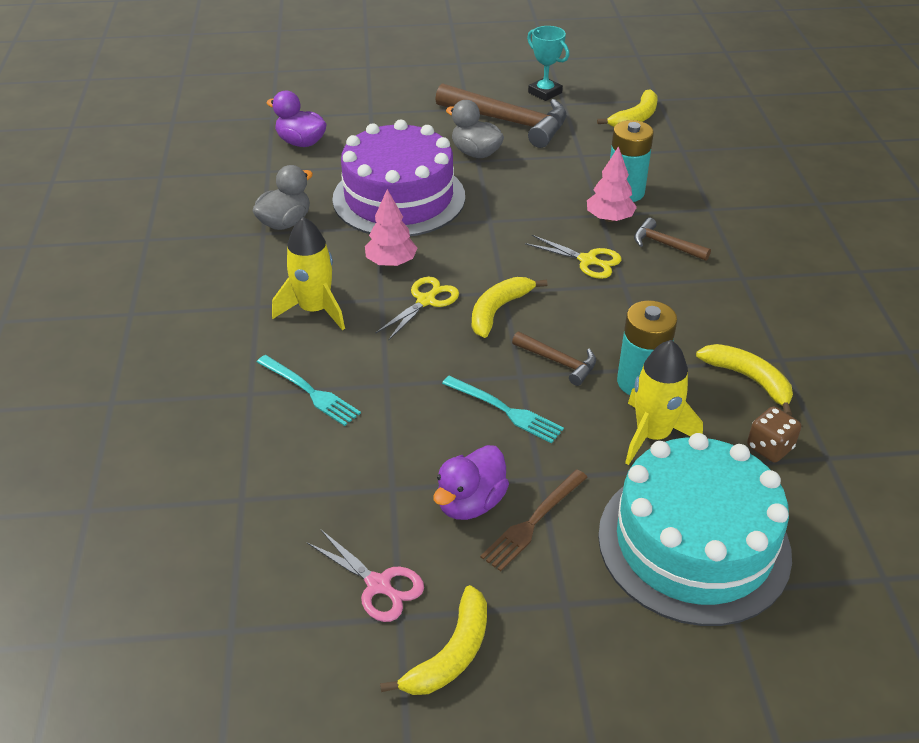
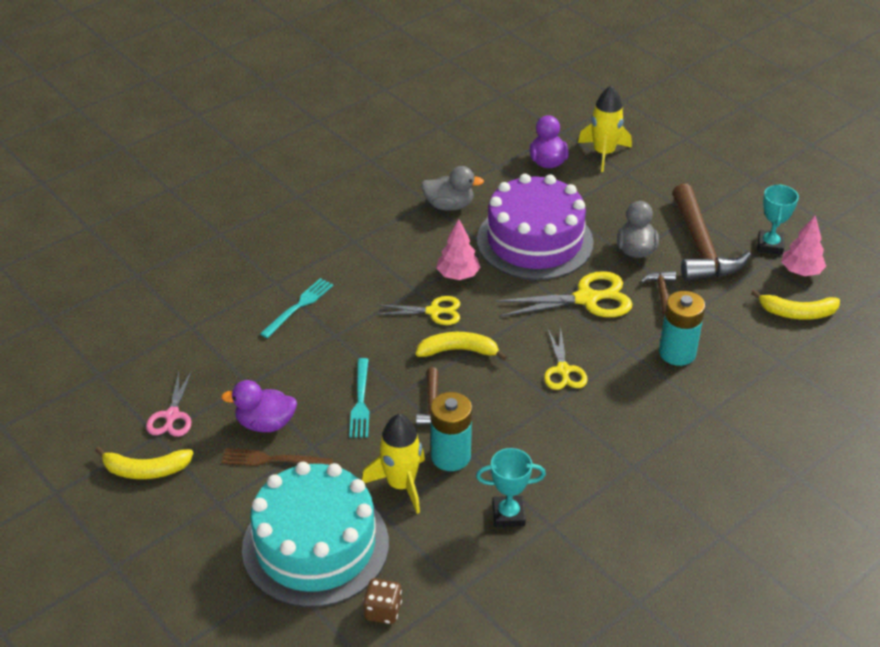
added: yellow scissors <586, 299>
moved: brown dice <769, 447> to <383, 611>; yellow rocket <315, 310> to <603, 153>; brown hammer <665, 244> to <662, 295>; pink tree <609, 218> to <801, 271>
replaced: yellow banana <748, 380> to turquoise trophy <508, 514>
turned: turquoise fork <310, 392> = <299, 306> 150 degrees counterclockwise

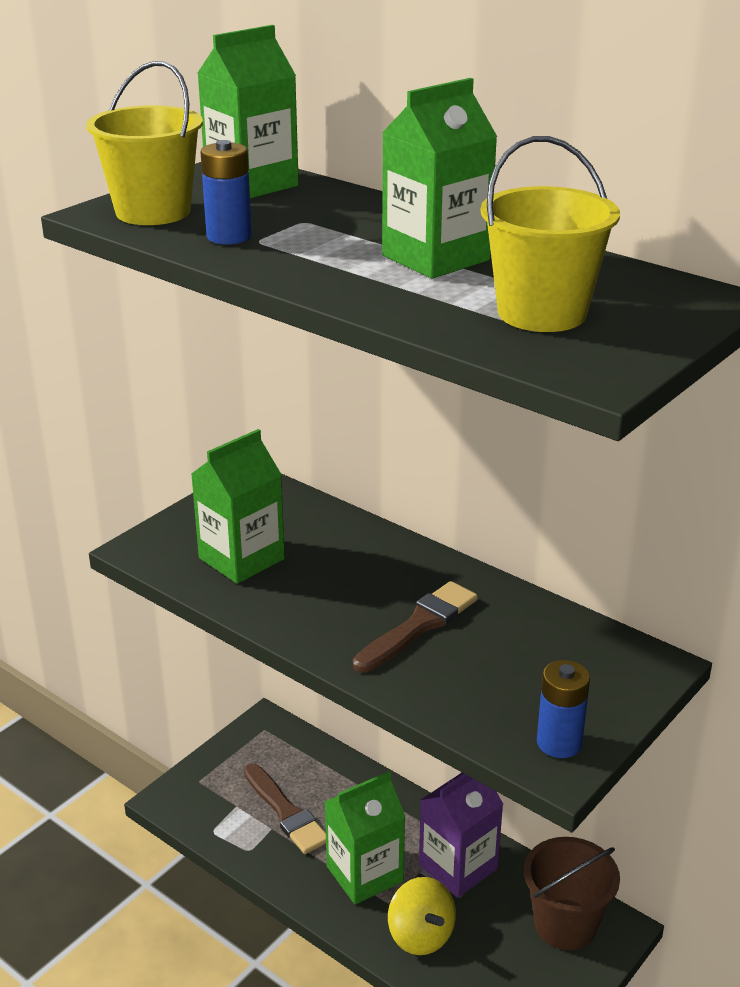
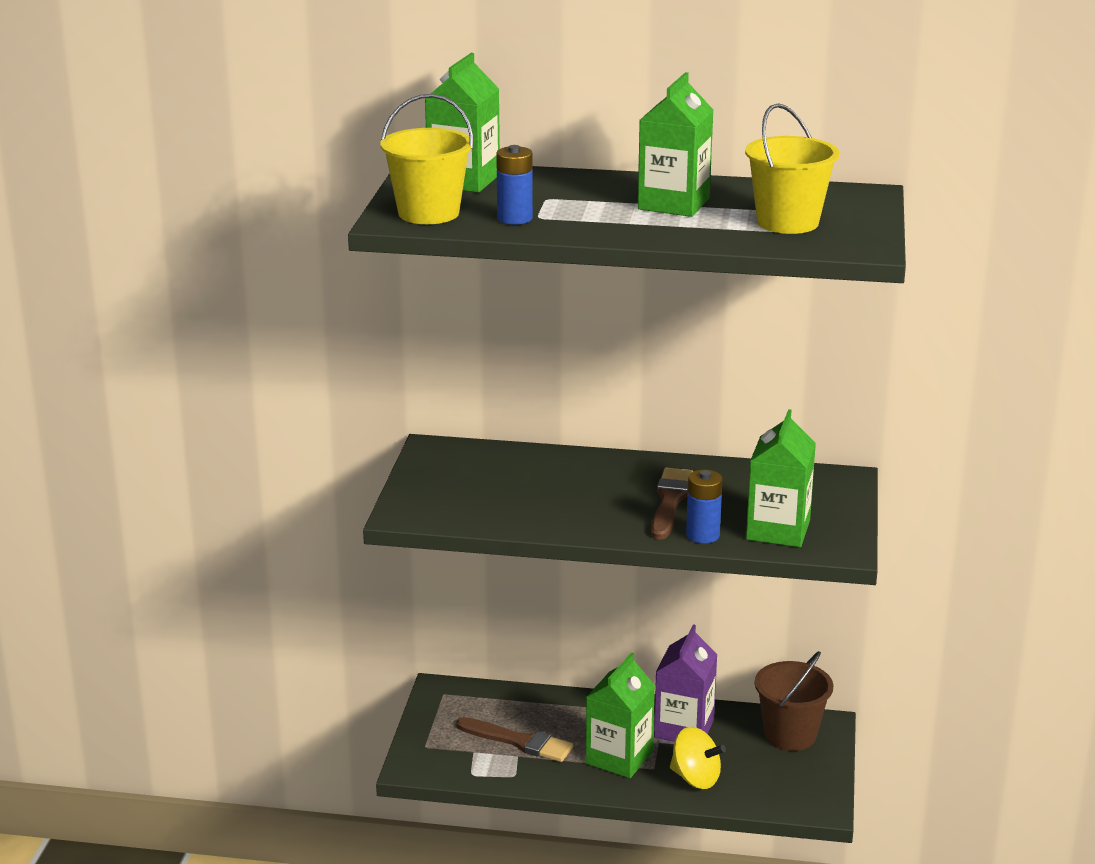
moved: blue battery <559, 743> to <702, 535>; green carton <241, 558> to <778, 530>

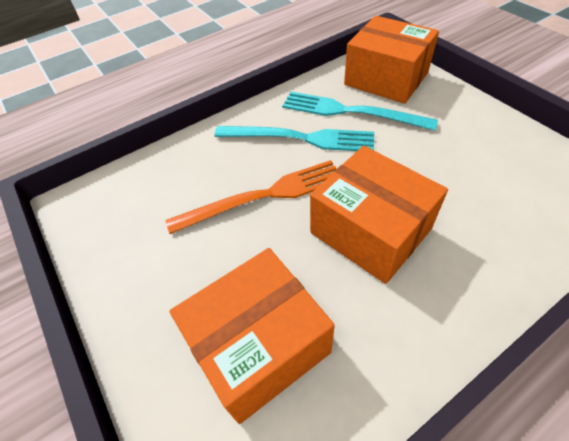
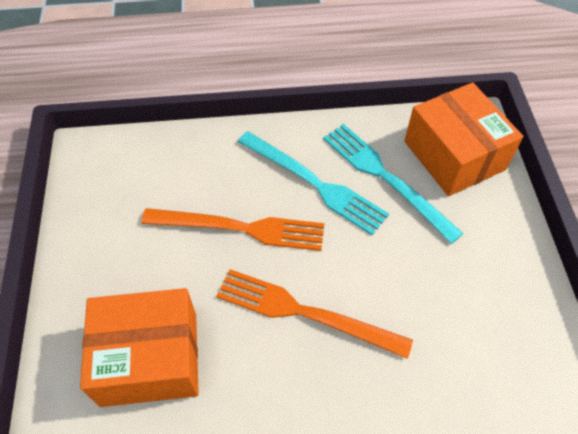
replaced: orange box <370, 231> to orange fork <306, 313>

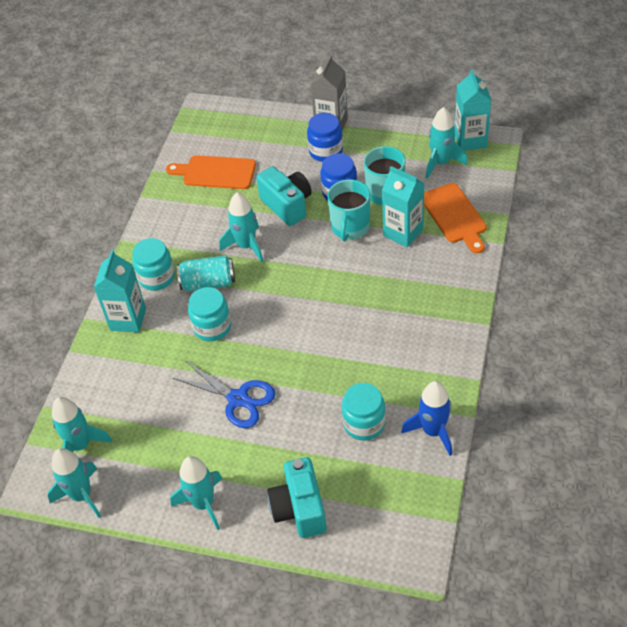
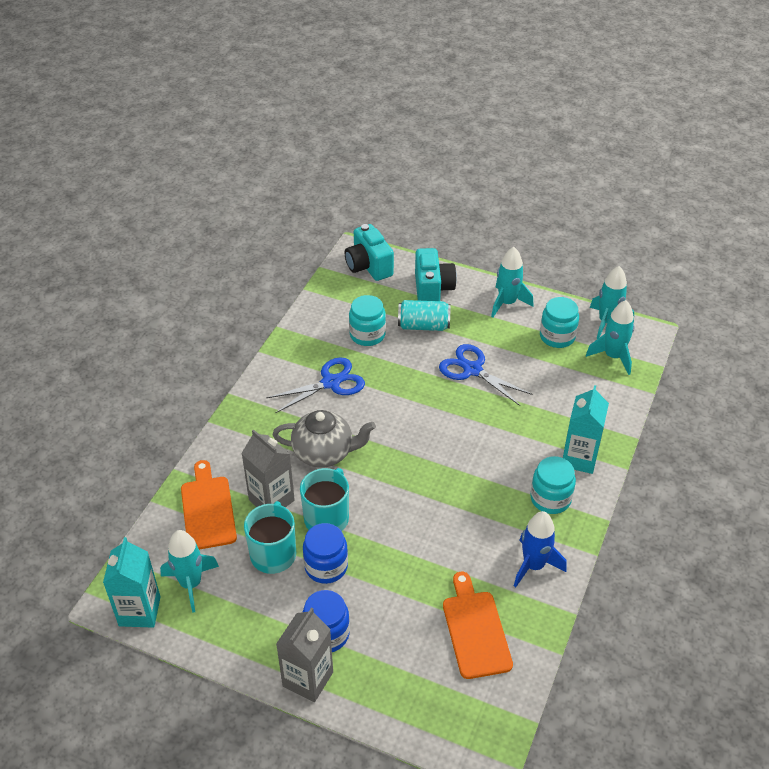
removed: turquoise rocket <246, 246>
added: blue scissors <331, 382>; grey teapot <324, 453>
moved: turquoise camera <287, 205> to <368, 266>; turquoise can <208, 283> to <423, 325>; blue rocket <433, 431> to <533, 565>; turquoise jar <212, 327> to <557, 336>
recoloured: turquoise carton <403, 232> to grey carton <271, 500>
turned: orange cutting board <216, 172> = <475, 630> 120 degrees counterclockwise

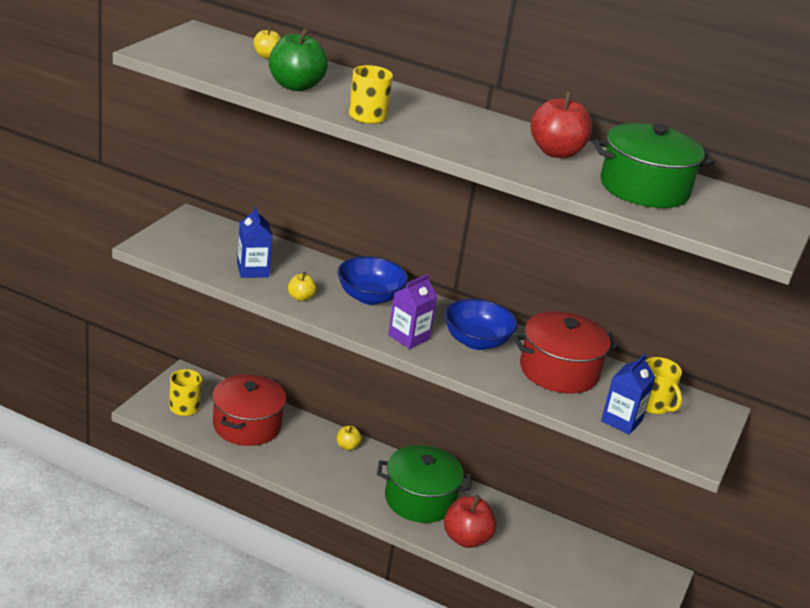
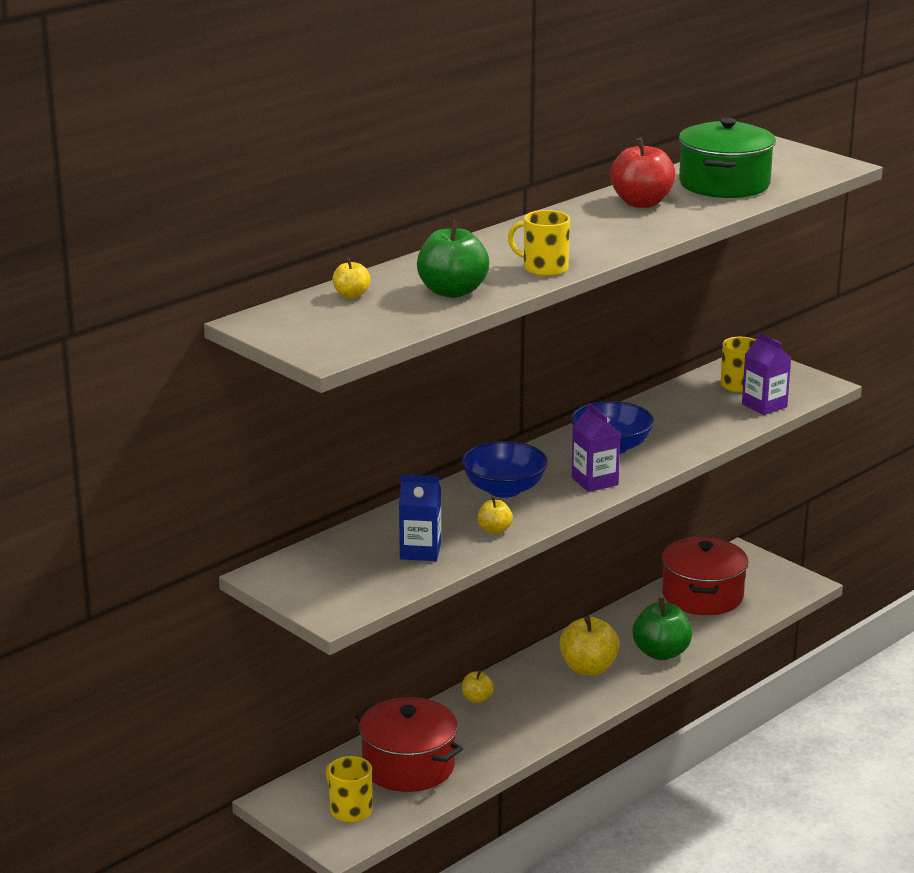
moved: red pot <559, 371> to <702, 596>
replaced: green pot <420, 499> to yellow apple <588, 668>
recoloured: red apple <466, 539> to green apple <661, 653>; blue carton <621, 421> to purple carton <764, 405>

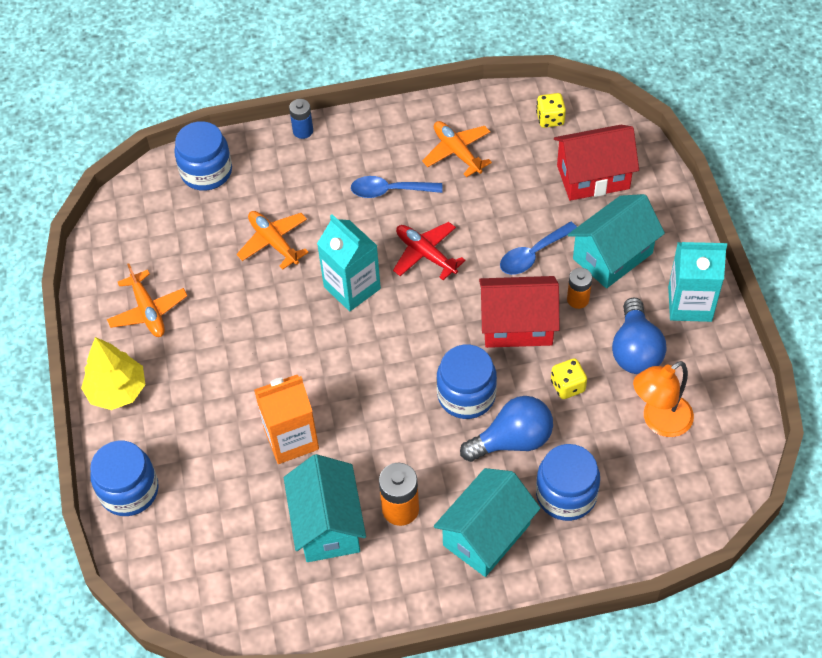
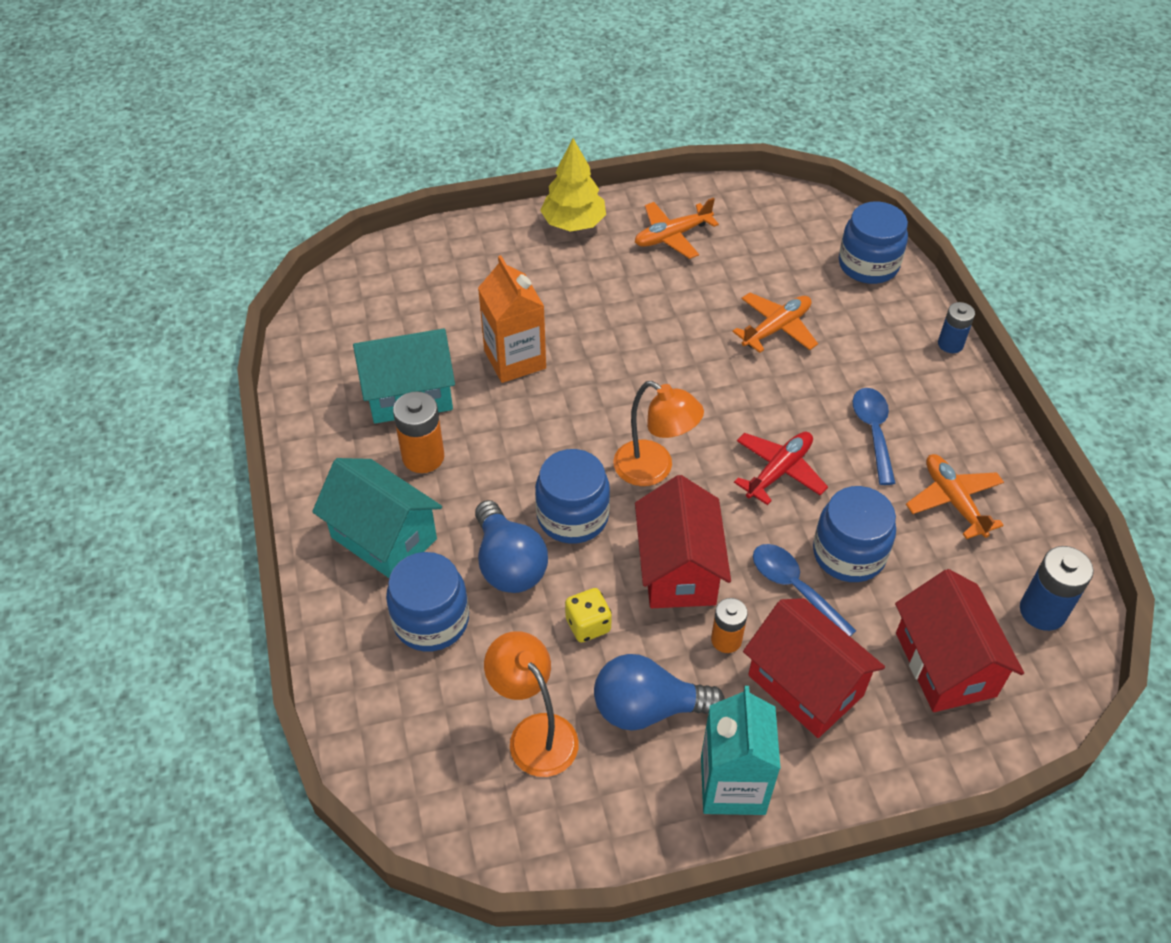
removed: turquoise carton <352, 287>
added: orange lamp <654, 469>
moved: blue jar <129, 490> to <849, 554>
replaced: yellow dice <550, 119> to blue battery <1042, 611>
recoloured: turquoise house <612, 256> to red house <805, 685>
turned: orange plane <457, 152> = <953, 501> 75 degrees counterclockwise

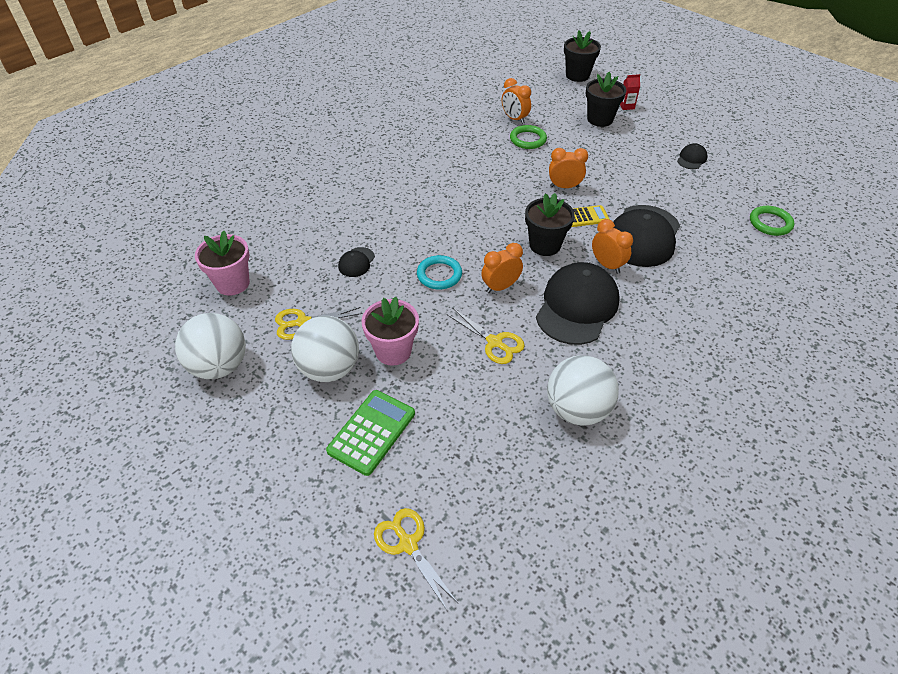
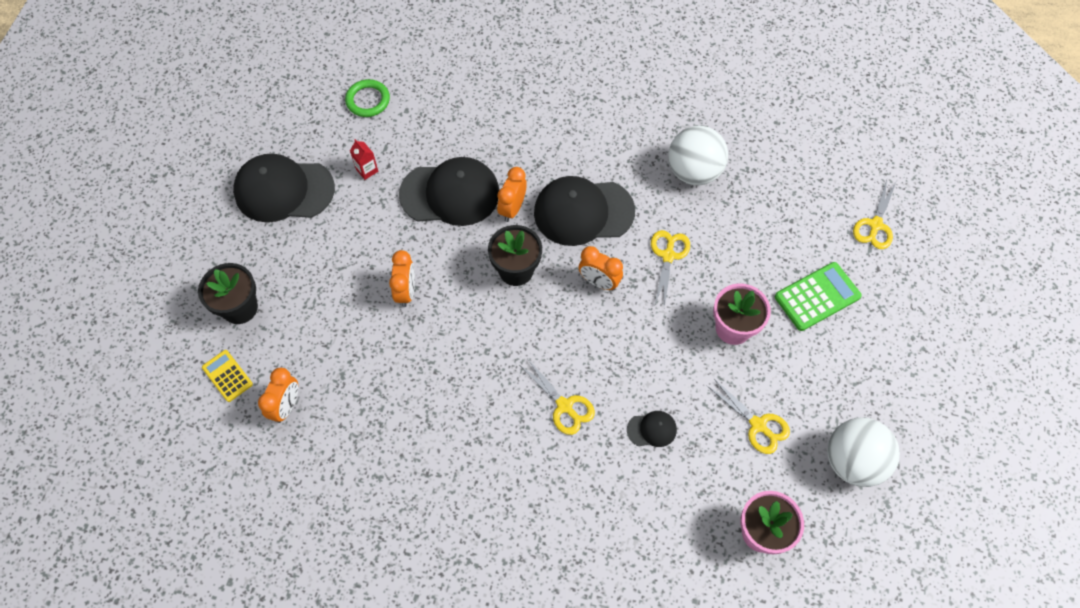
removed: white ball <330, 369>; turquoise ring <439, 275>; green ring <528, 139>; black flower pot <577, 75>
added: yellow scissors <564, 406>
moved: yellow calculator <586, 217> to <227, 376>; red carton <626, 106> to <367, 170>
turned: orange clock <564, 187> = <406, 291> 150 degrees counterclockwise; green calculator <372, 432> = <817, 297> 150 degrees clockwise
resized: black cap <691, 159> = <284, 190> x2.25

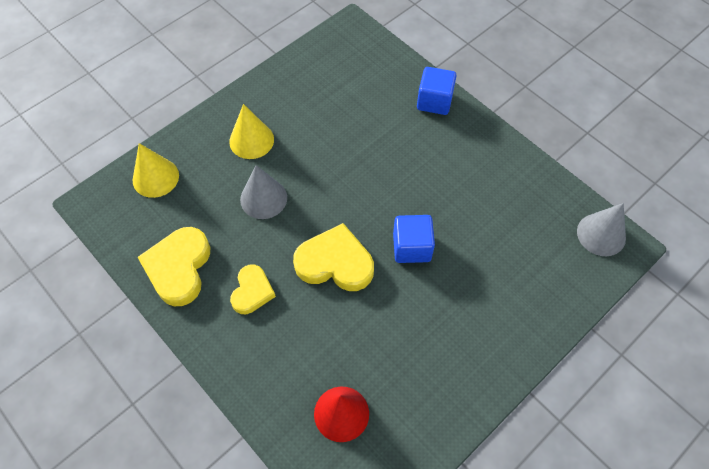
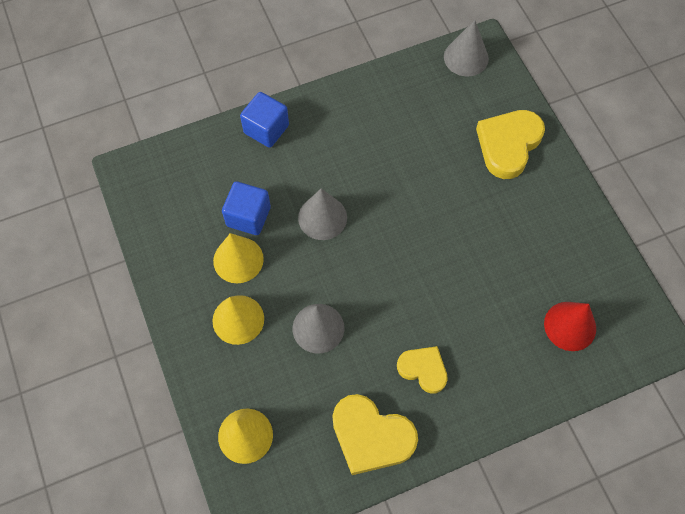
added: yellow cone <238, 259>; grey cone <322, 217>
moved: blue cube <411, 247> to <248, 216>; yellow heart <335, 263> to <508, 145>

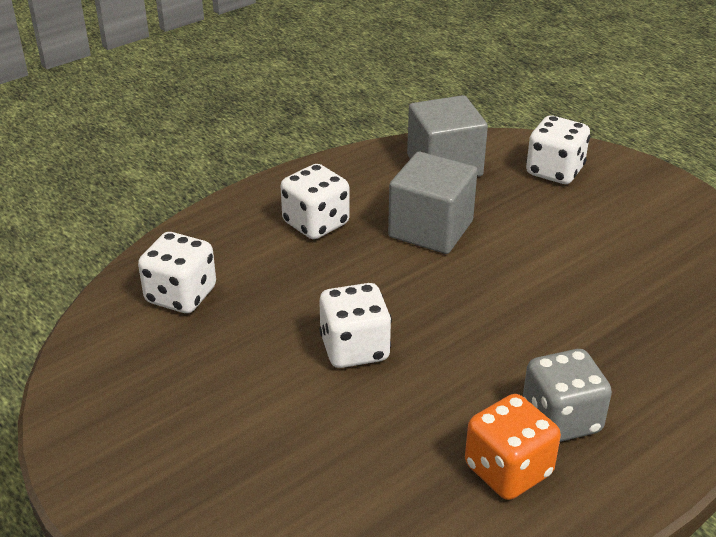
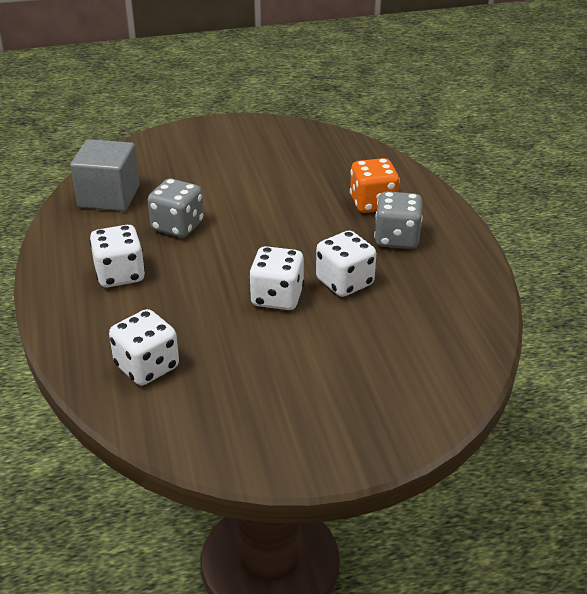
moved: white dice <554, 171> to <344, 282>; orange dice <508, 470> to <373, 204>
replaced: grey cube <430, 229> to grey dice <177, 226>

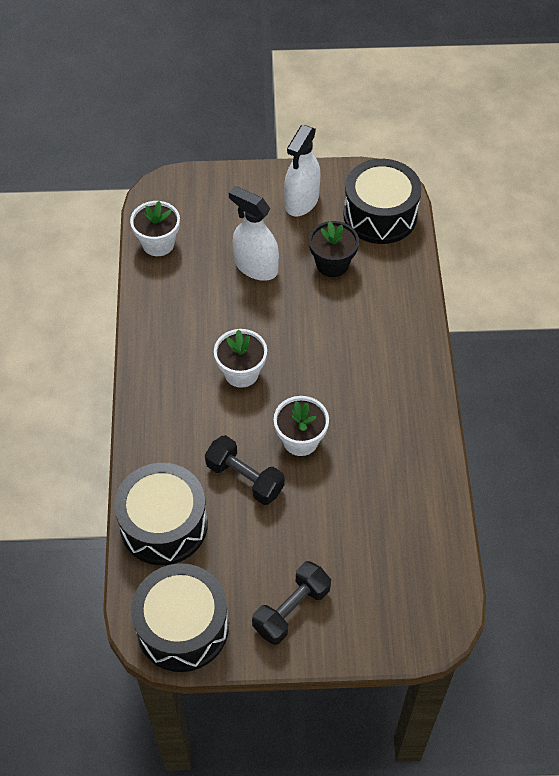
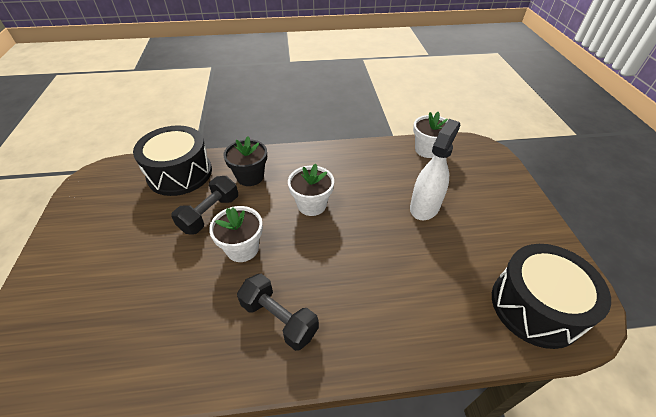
removed: black drum <182, 627>; white spray bottle <301, 201>
moved: black flower pot <332, 264> to <250, 176>; black dumbbell <291, 609> to <279, 318>

